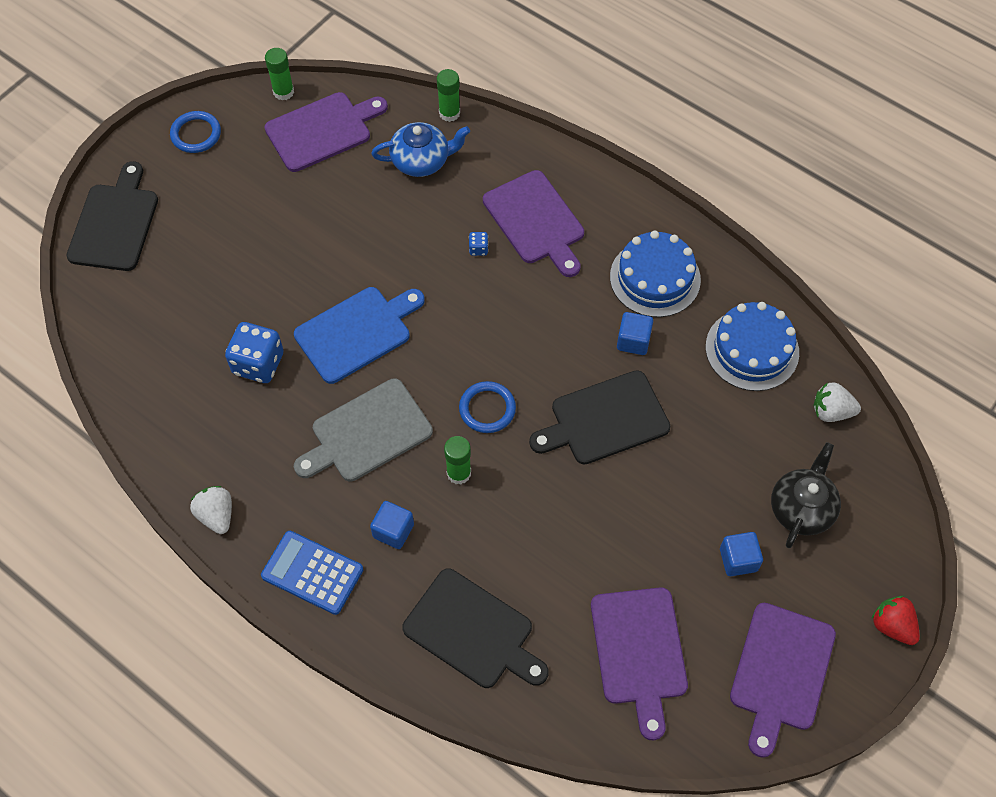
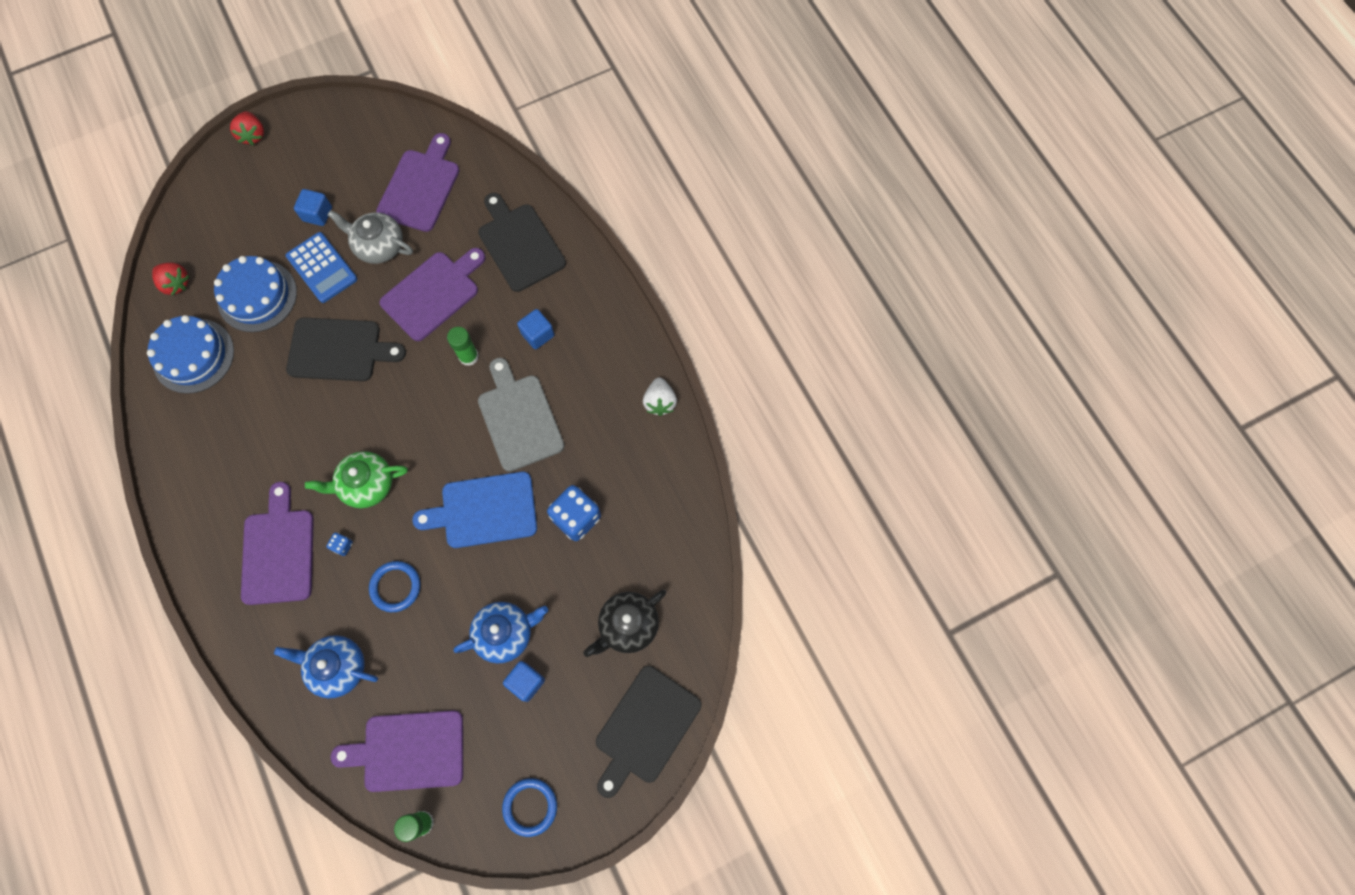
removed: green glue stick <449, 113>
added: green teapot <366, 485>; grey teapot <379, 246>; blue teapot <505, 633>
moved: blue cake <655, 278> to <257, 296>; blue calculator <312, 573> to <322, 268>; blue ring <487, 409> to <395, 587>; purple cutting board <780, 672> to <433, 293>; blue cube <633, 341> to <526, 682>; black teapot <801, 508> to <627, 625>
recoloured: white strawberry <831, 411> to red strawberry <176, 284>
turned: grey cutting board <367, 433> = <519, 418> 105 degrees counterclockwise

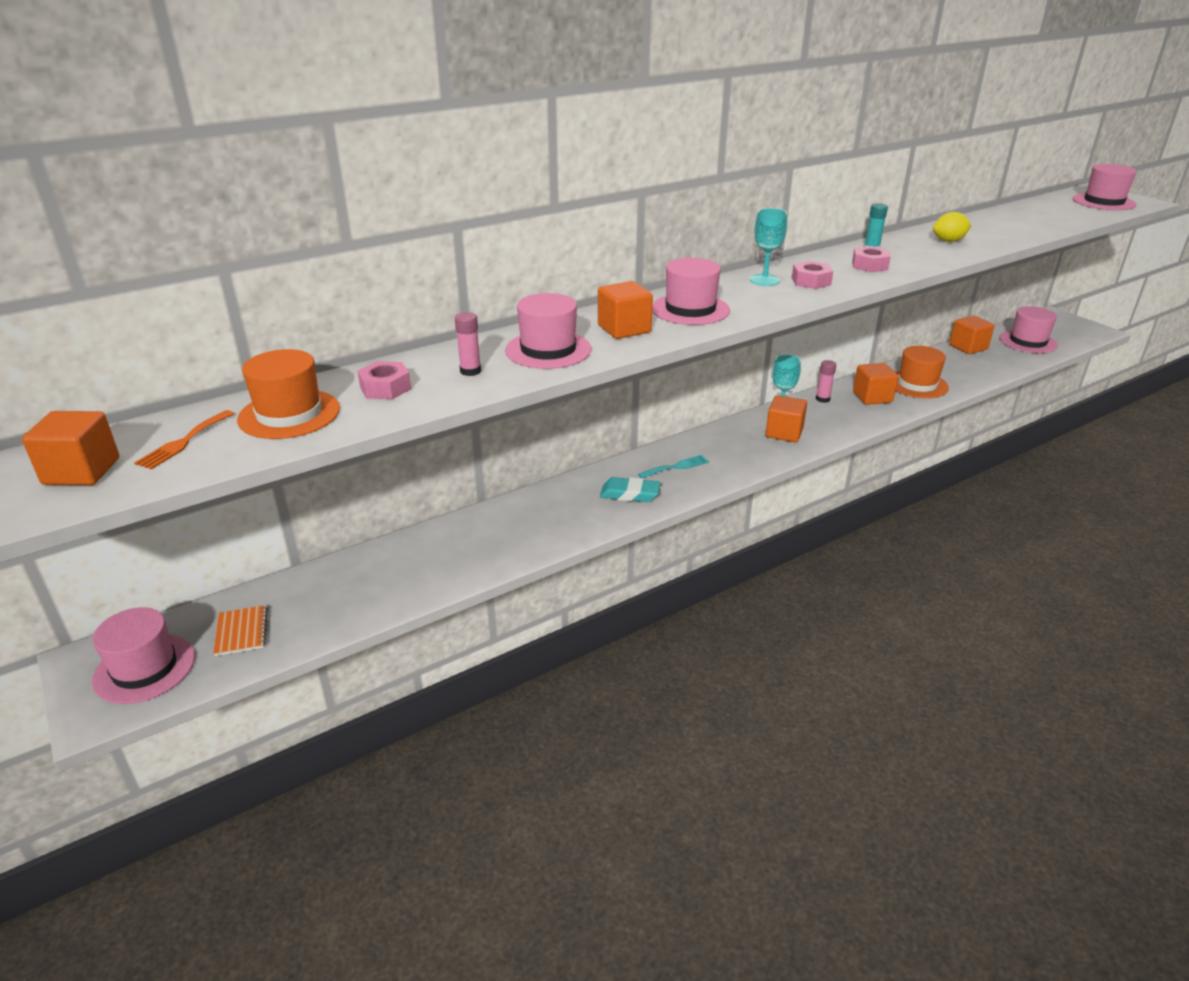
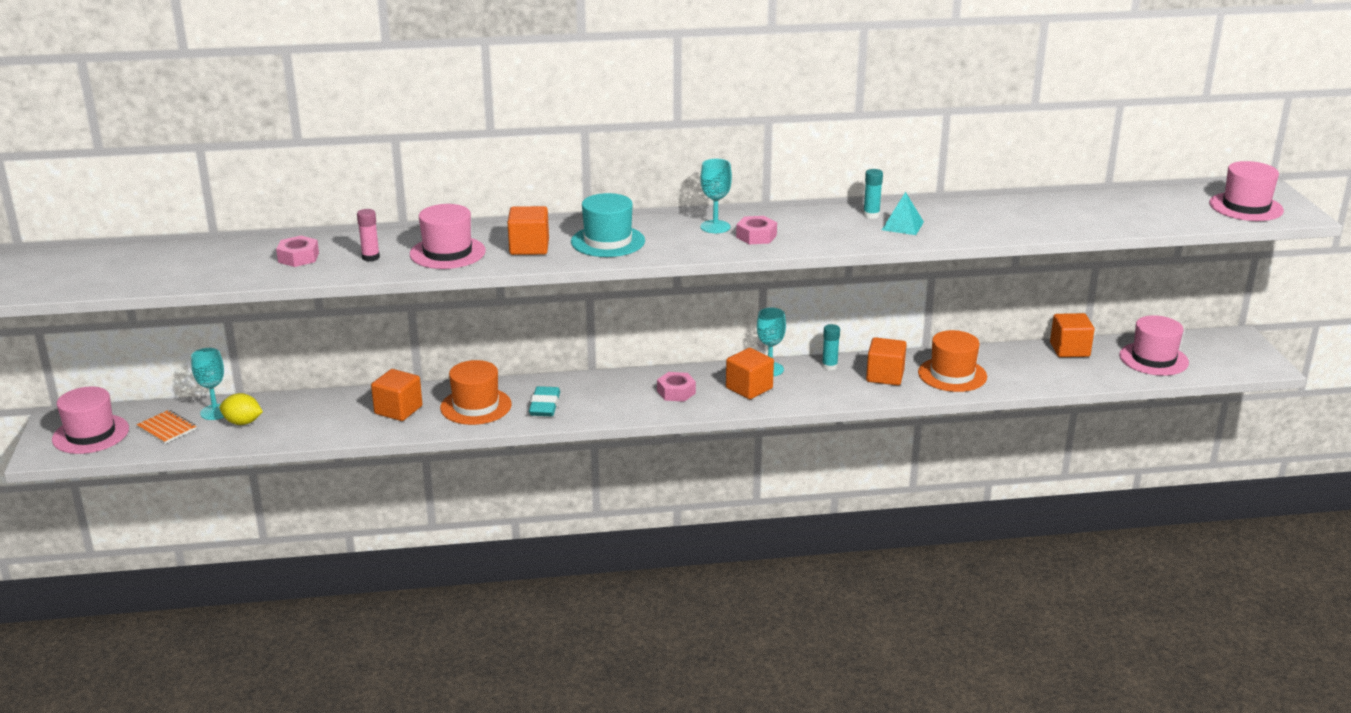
removed: orange fork <183, 442>; turquoise fork <676, 467>
added: turquoise goblet <215, 412>; turquoise pyramid <902, 226>
moved: yellow lemon <948, 241> to <242, 422>; orange cube <81, 471> to <398, 410>; orange hat <289, 414> to <476, 406>; pink nut <869, 265> to <676, 392>
recoloured: pink hat <690, 309> to turquoise hat <608, 241>; pink glue stick <822, 399> to turquoise glue stick <829, 366>
turned: orange notebook <241, 632> = <167, 428> 60 degrees counterclockwise; turquoise eraser <630, 494> = <544, 406> 60 degrees clockwise

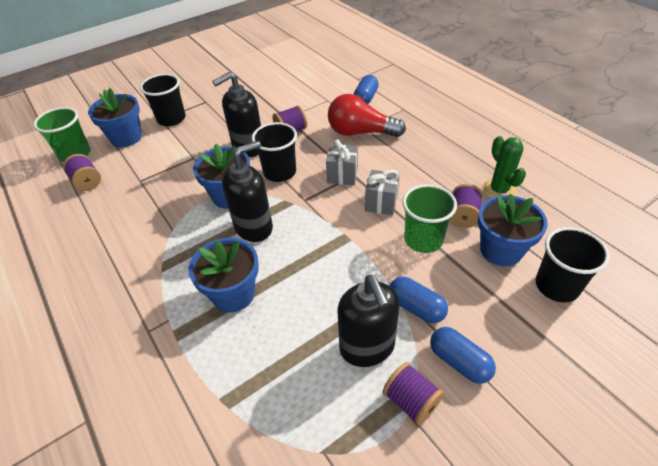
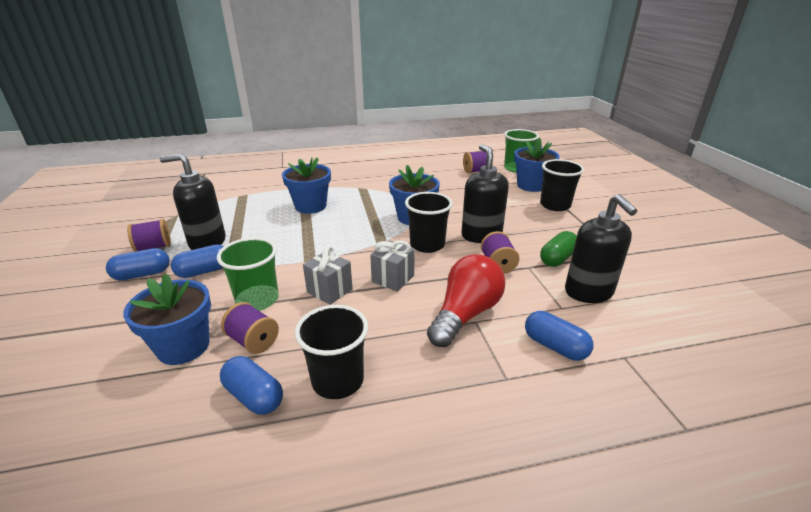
added: green capsule <557, 258>
moved: black cup <556, 286> to <338, 381>; black soap dispenser <254, 227> to <589, 292>
replaced: green cactus <499, 190> to blue capsule <254, 396>

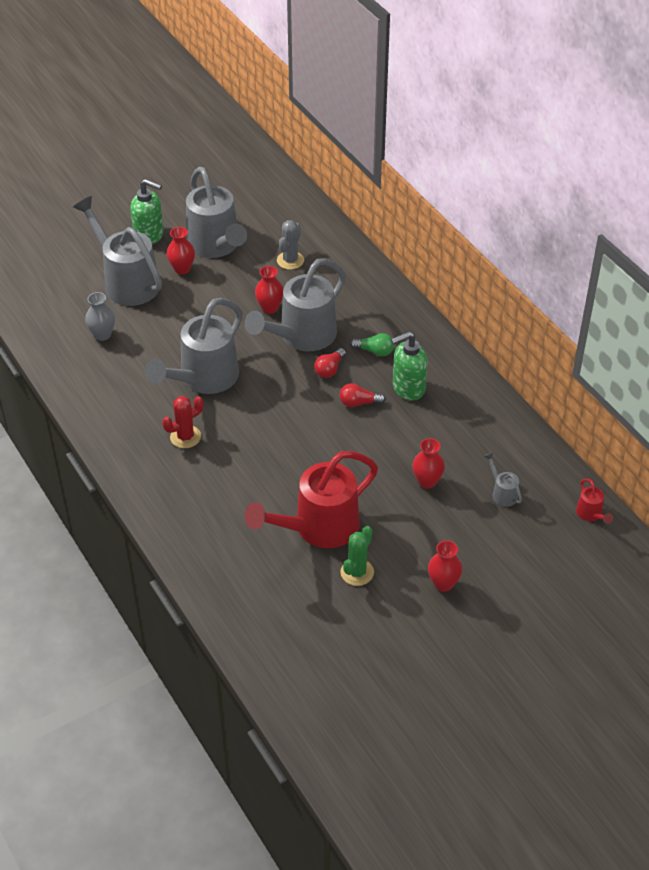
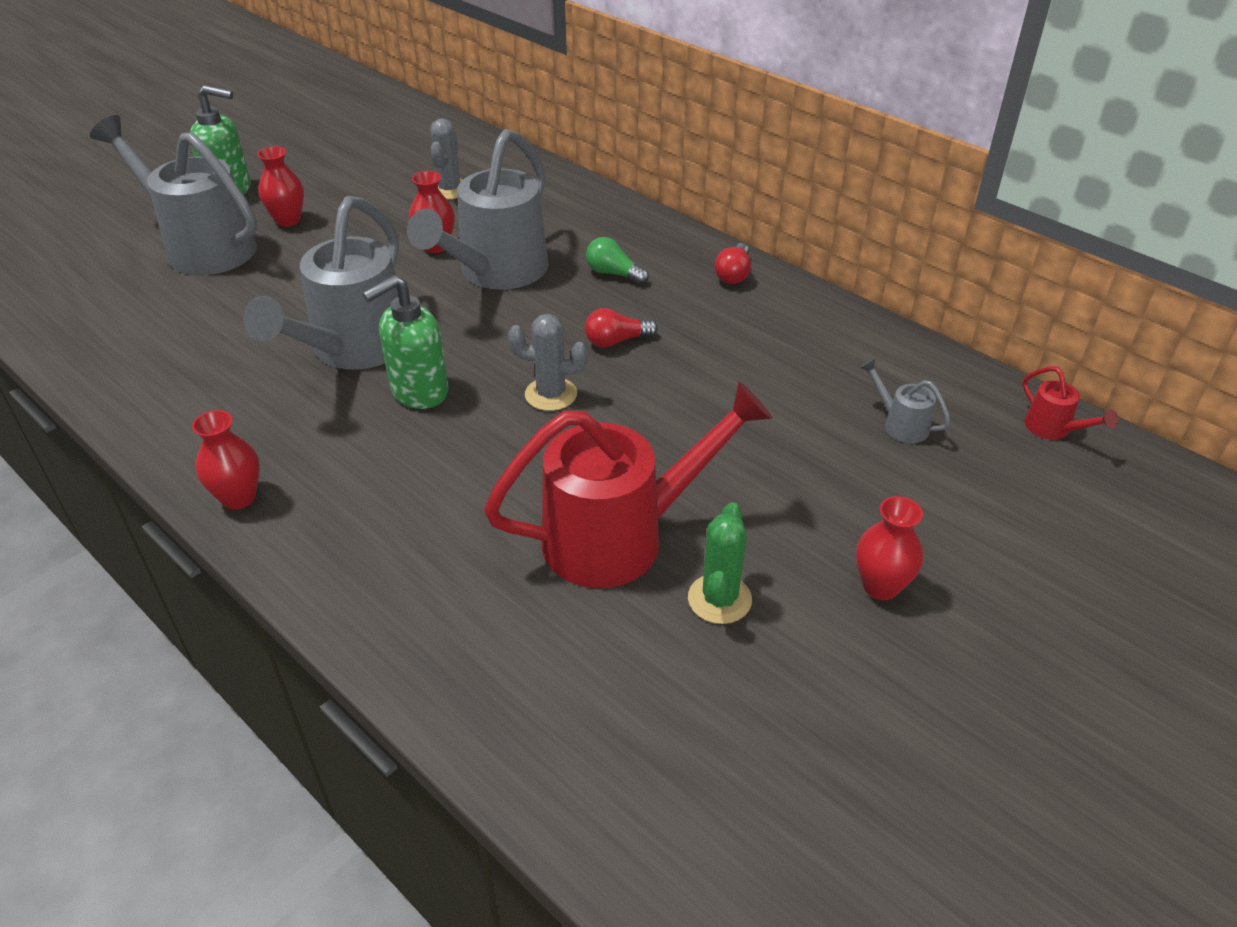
removed: grey vase <102, 335>; red cactus <185, 437>; grey watering can <216, 246>
added: grey cactus <551, 394>
moved: red vase <427, 481> to <239, 497>; green soap dispenser <408, 388> to <419, 391>; red light bulb <329, 369> to <733, 274>
turned: red watering can <318, 528> = <620, 537> 150 degrees counterclockwise; green light bulb <374, 351> = <613, 273> 150 degrees counterclockwise

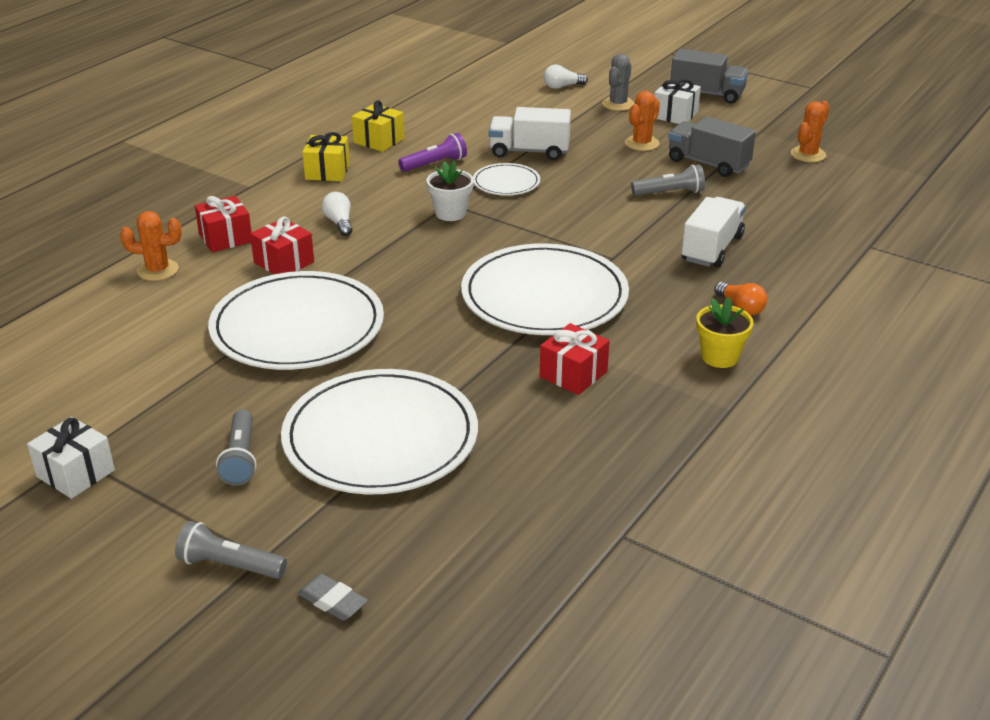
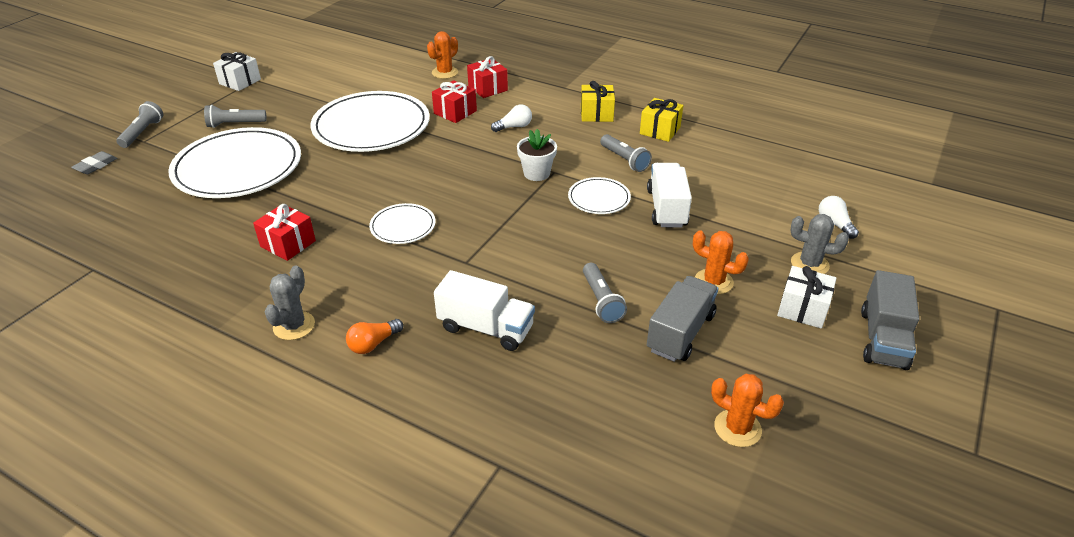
replaced: yellow flower pot <720, 357> to grey cactus <294, 326>
recoloured: purple flashlight <435, 164> to grey flashlight <624, 160>
turned: orange cactus <158, 270> = <445, 73> 45 degrees clockwise
resized: white plate <544, 296> = <403, 226> x0.47

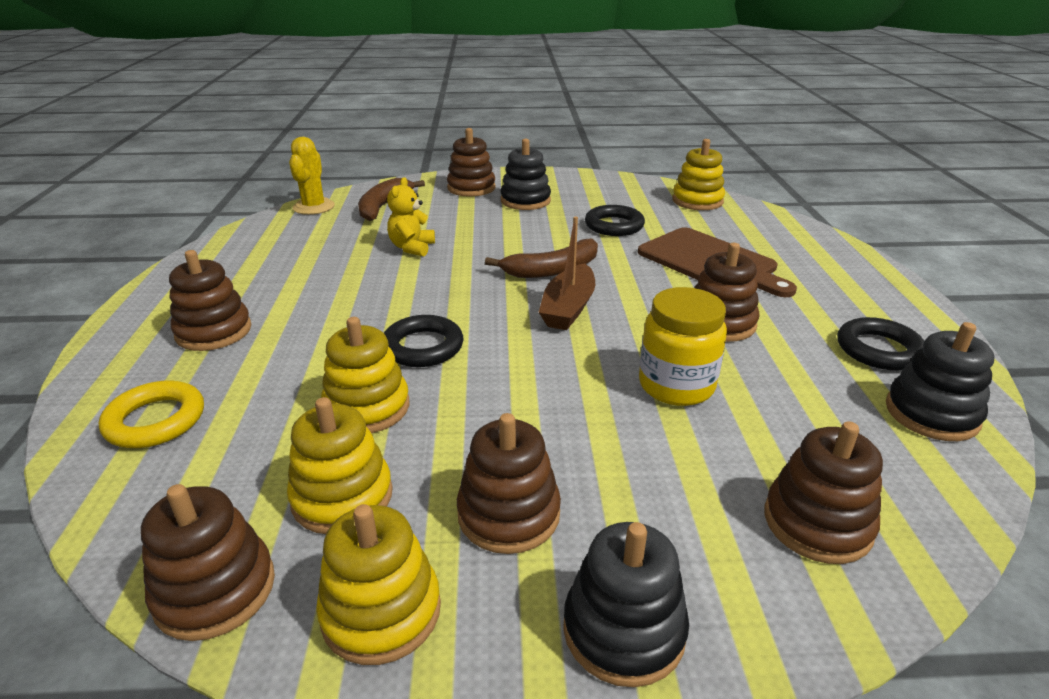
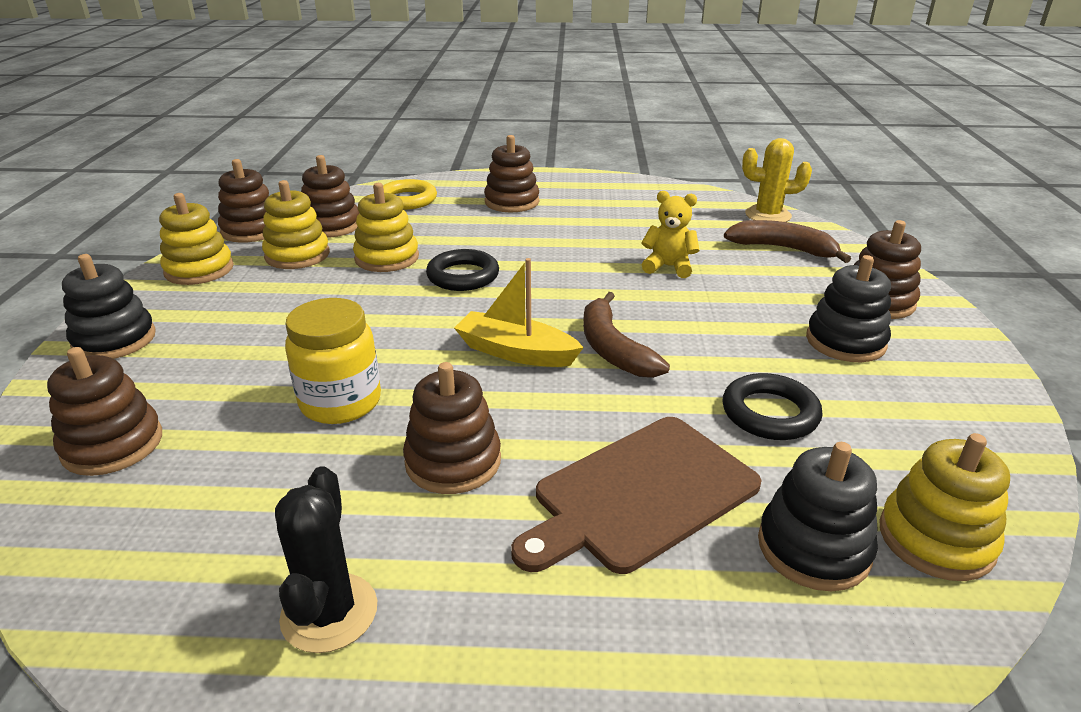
moved: brown stacking toy <508, 514> to <331, 226>; black stacking toy <931, 414> to <813, 548>
replaced: black ring <879, 350> to black cactus <329, 613>
recoloured: brown boat <568, 308> to yellow boat <516, 352>

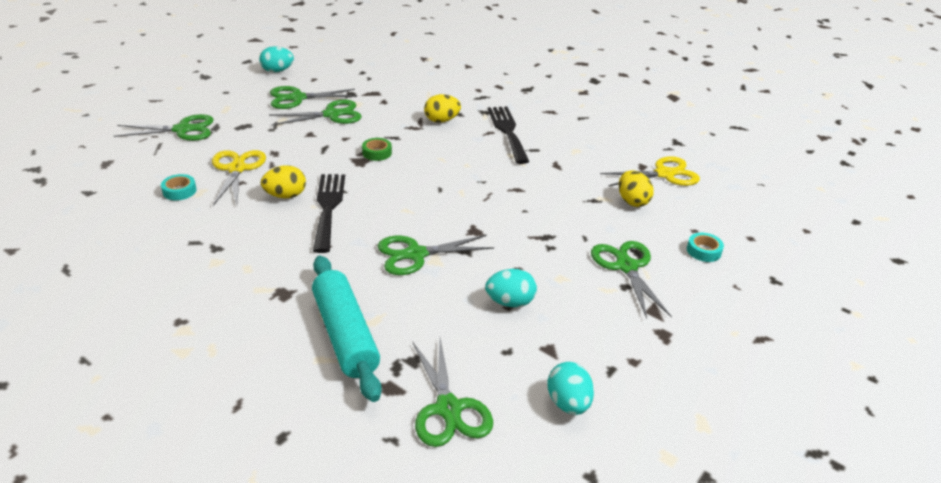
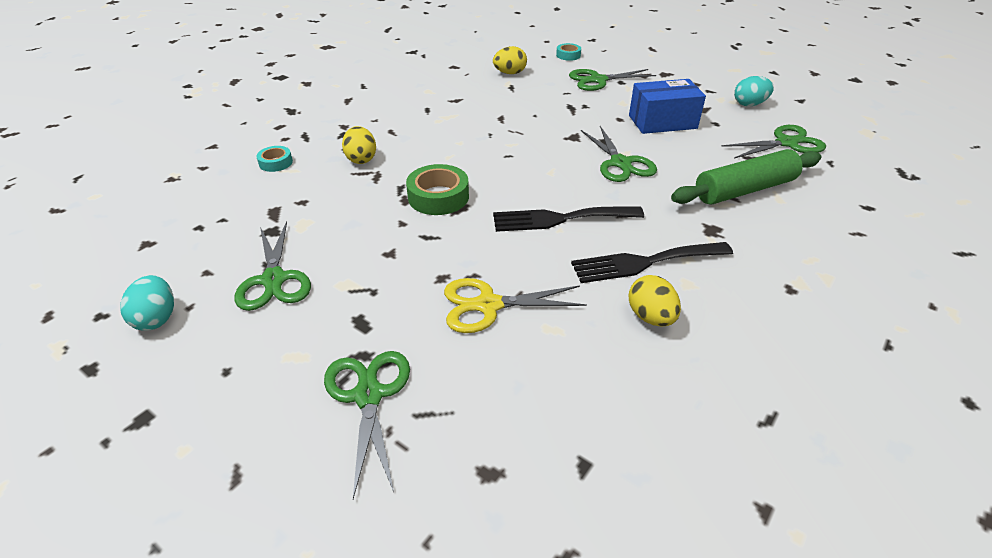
removed: green scissors <331, 114>; yellow scissors <664, 174>
moved: turquoise tape <179, 191> to <276, 163>; black fork <507, 131> to <645, 262>; yellow egg <285, 196> to <650, 317>
replaced: turquoise egg <510, 302> to blue box <662, 122>
recoloured: turquoise rolling pin <345, 335> to green rolling pin <744, 190>
resized: green tape <377, 153> = <438, 197> x1.74

